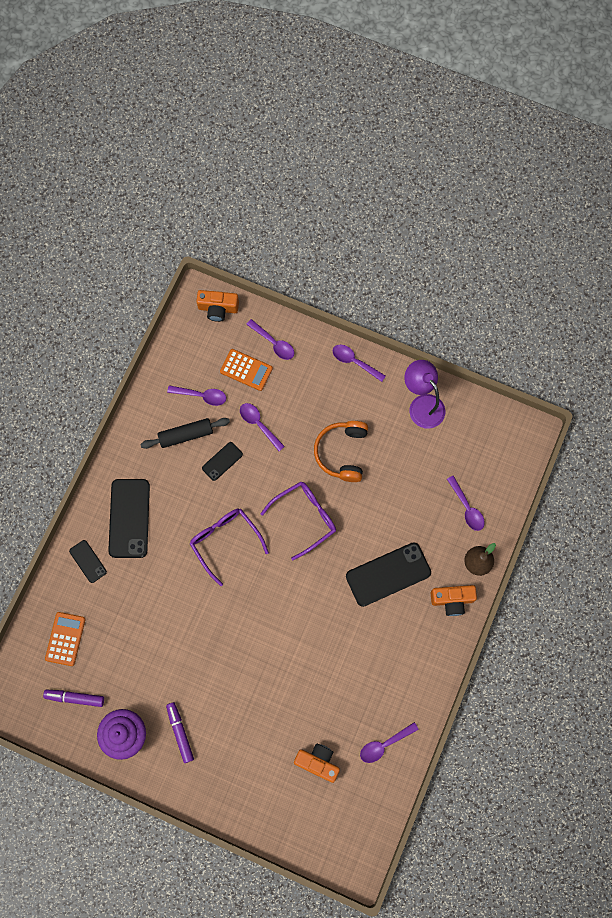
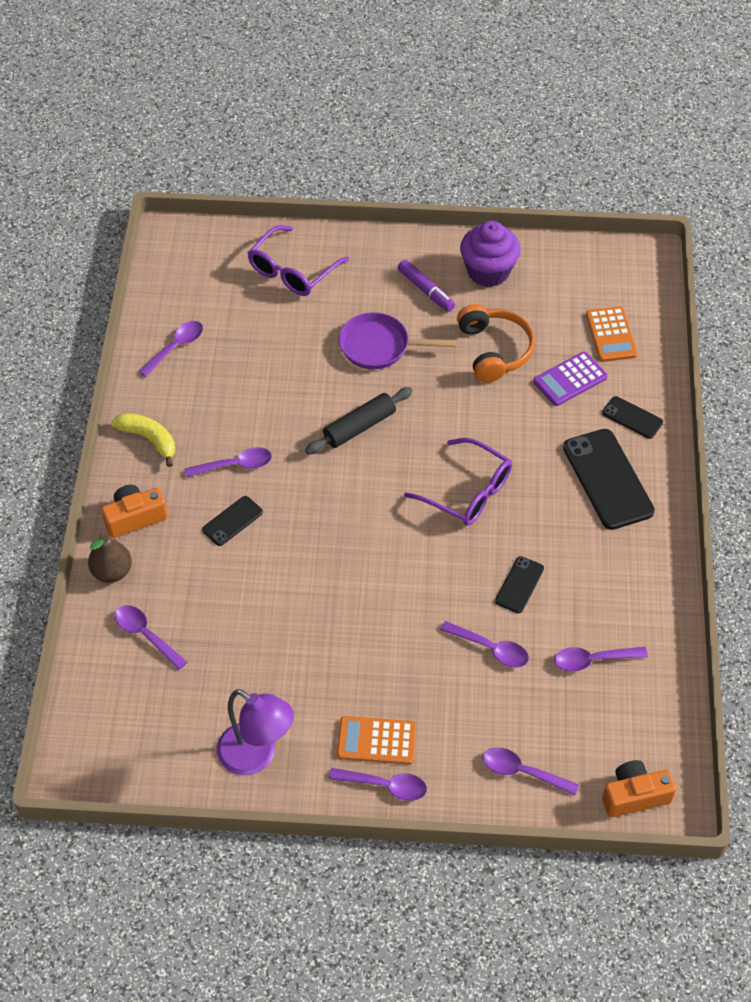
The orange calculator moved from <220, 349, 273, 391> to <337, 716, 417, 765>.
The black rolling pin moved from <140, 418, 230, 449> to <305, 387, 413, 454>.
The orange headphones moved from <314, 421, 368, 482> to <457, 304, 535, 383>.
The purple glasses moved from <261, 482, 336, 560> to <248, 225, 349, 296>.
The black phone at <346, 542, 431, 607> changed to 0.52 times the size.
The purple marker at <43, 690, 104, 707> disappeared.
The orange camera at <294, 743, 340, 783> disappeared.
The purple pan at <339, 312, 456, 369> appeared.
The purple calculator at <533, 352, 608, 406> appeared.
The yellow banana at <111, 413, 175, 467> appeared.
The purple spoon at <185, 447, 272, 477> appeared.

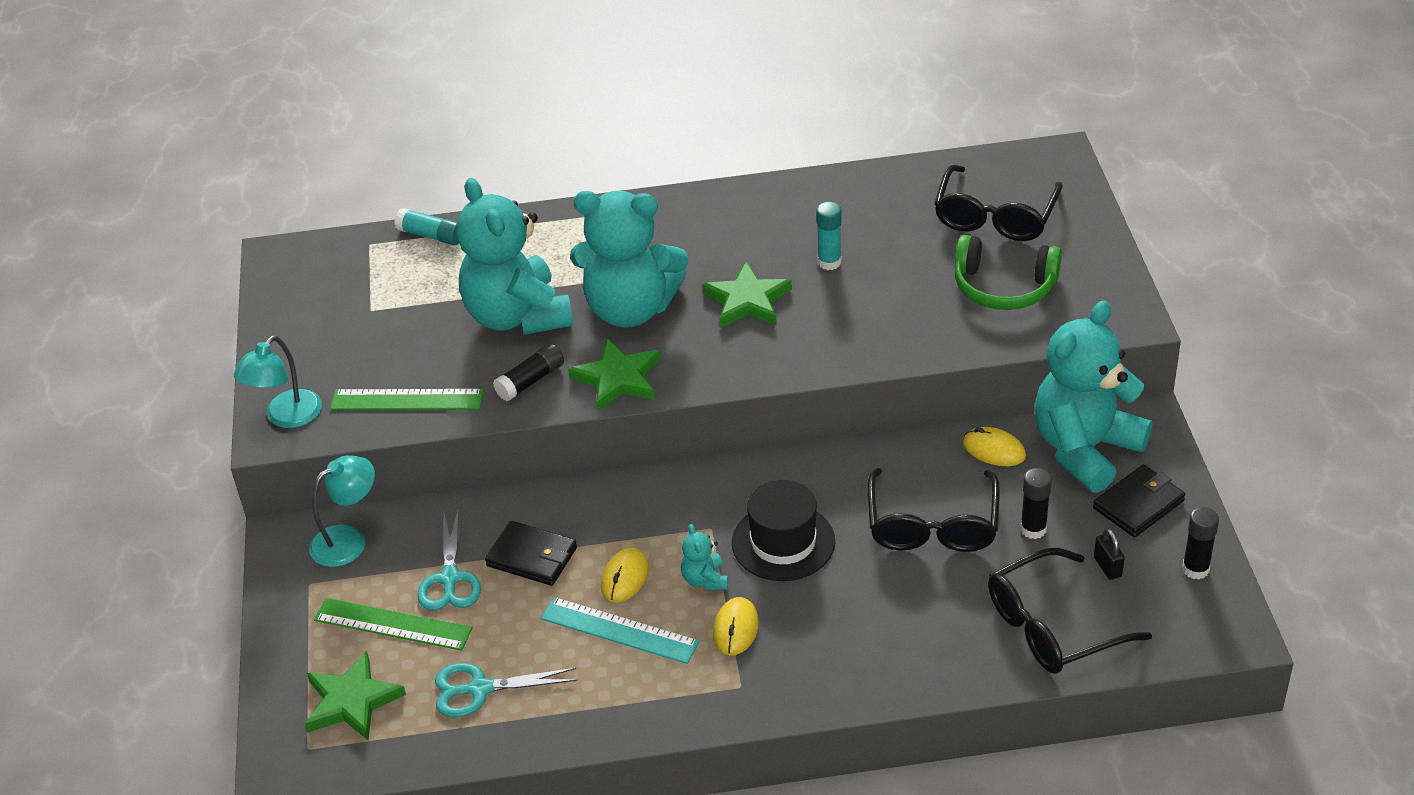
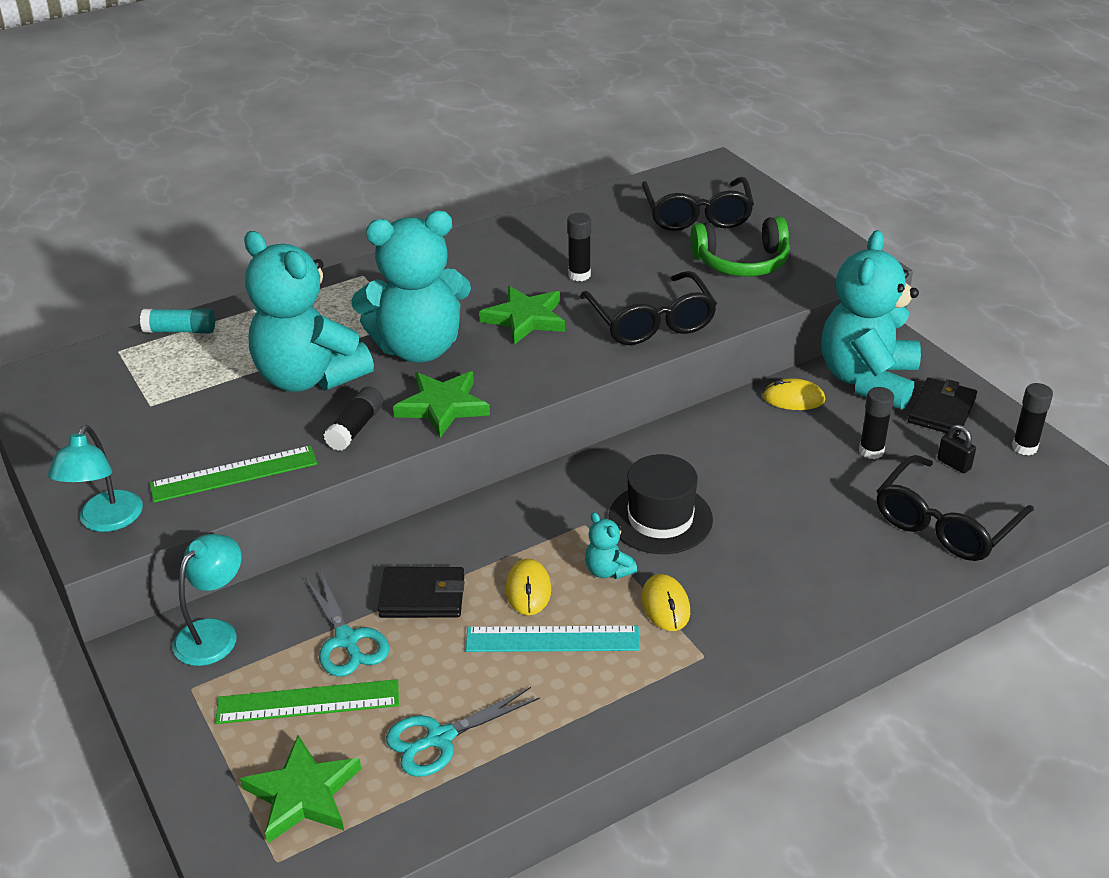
The turquoise glue stick at <816, 202, 842, 270> became the black glue stick at <567, 213, 591, 281>.
The black glasses moved from <868, 468, 1000, 552> to <580, 271, 717, 345>.

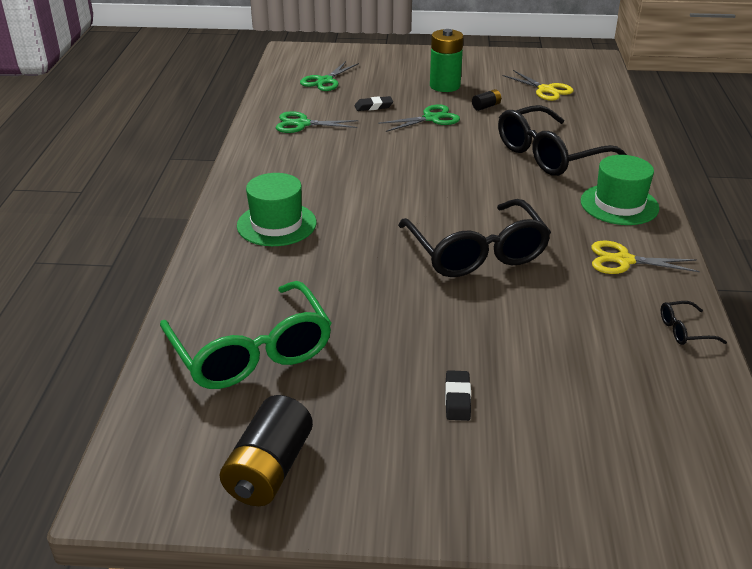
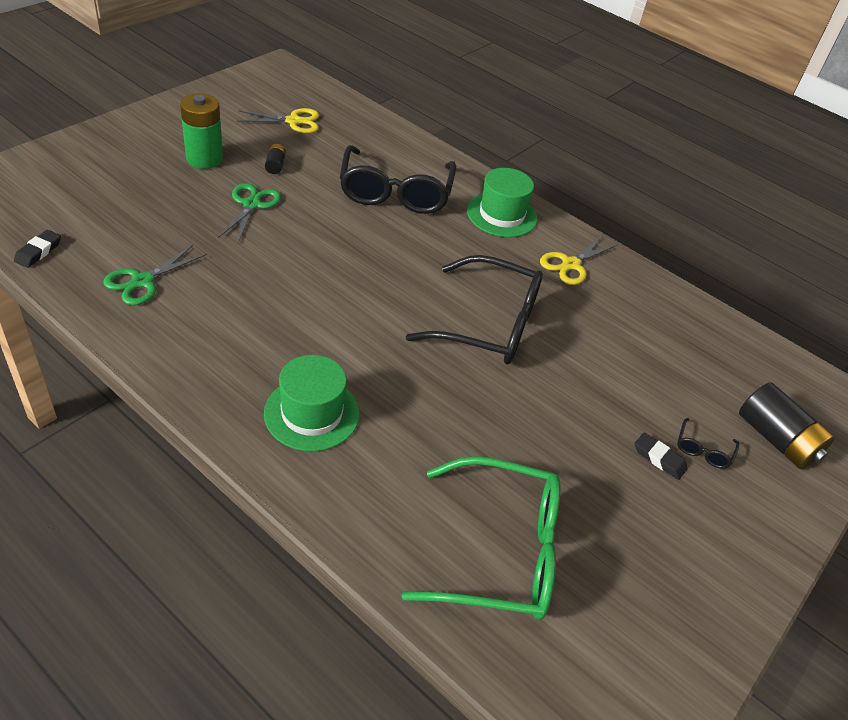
The green scissors at <300, 61, 359, 91> disappeared.
The black eraser moved from <355, 96, 393, 111> to <14, 230, 61, 268>.
The black glasses moved from <661, 301, 727, 345> to <677, 418, 739, 469>.
The black battery moved from <220, 395, 313, 506> to <739, 382, 835, 469>.

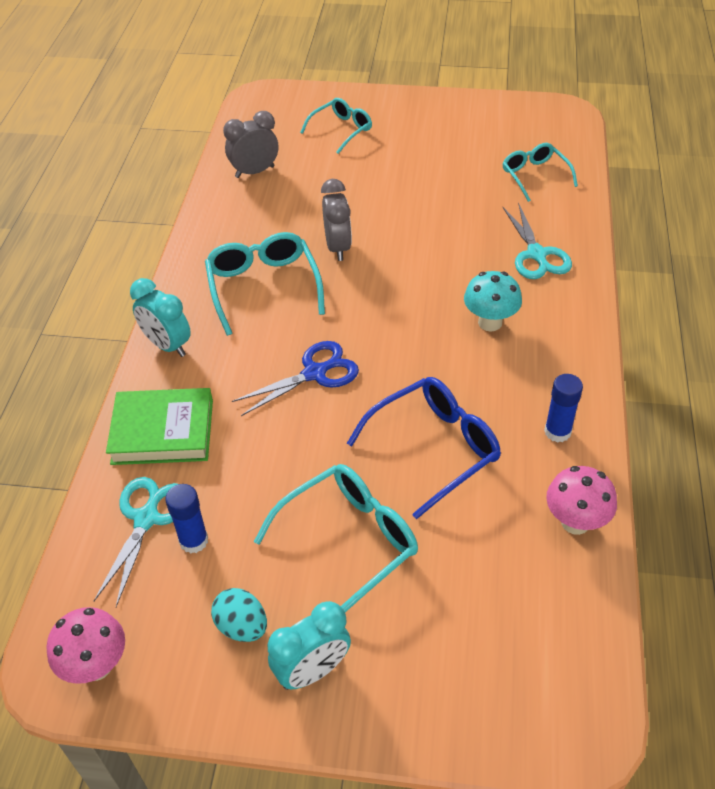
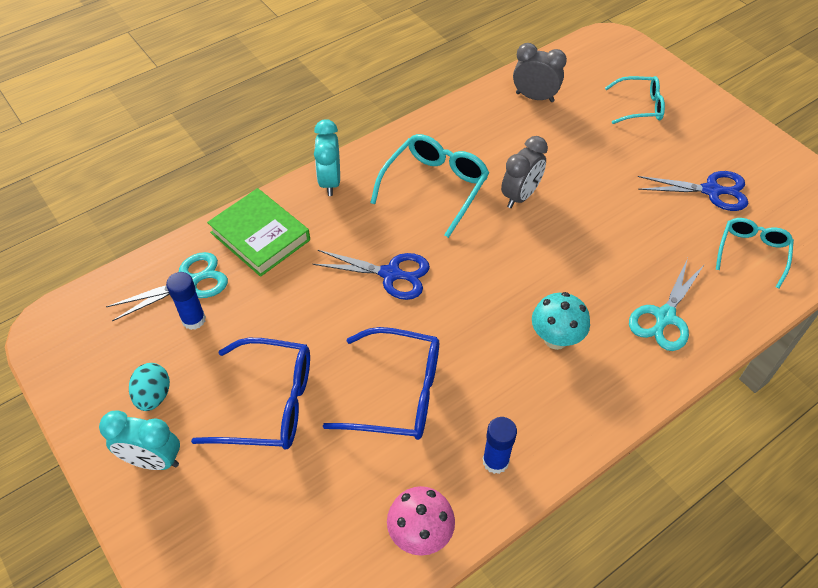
The turquoise glasses at <254, 464, 418, 612> became the blue glasses at <191, 338, 310, 450>.
The pink mushroom at <47, 607, 125, 684> disappeared.
The blue scissors at <638, 171, 748, 211> appeared.

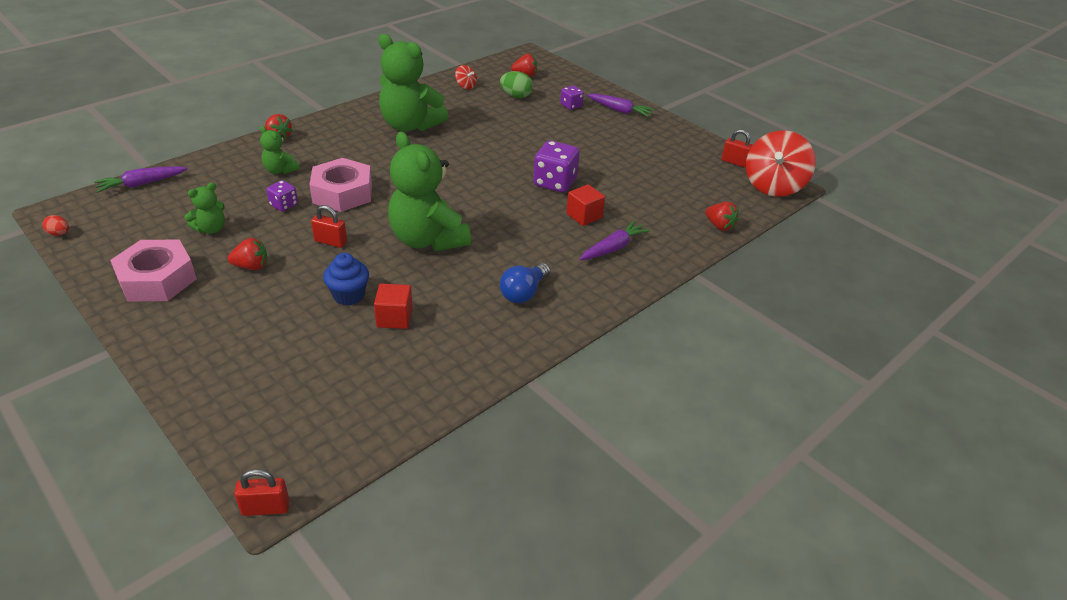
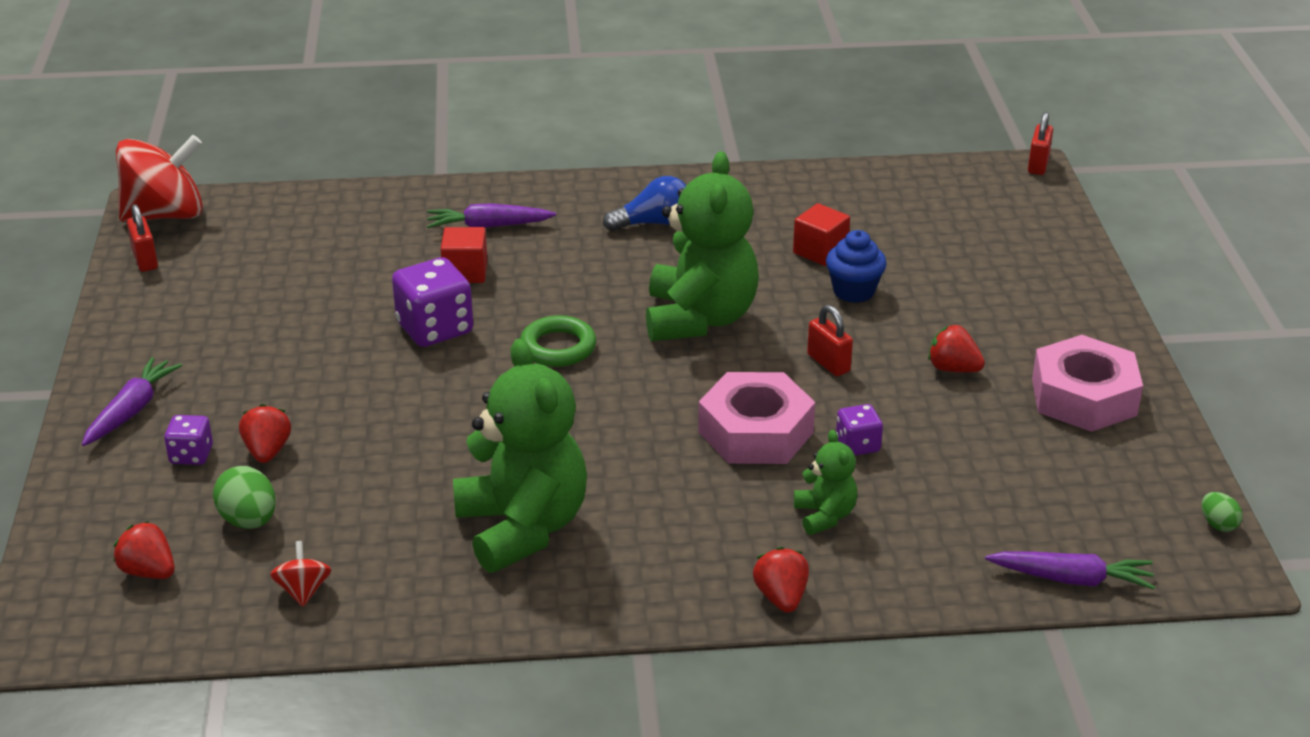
The purple carrot at <587, 93, 655, 117> turned 45 degrees clockwise.
The green teddy bear at <184, 183, 225, 234> disappeared.
The red strawberry moved from <705, 202, 739, 231> to <239, 404, 291, 463>.
The red egg at <42, 215, 69, 236> became the green egg at <1202, 492, 1243, 532>.
The red padlock at <234, 469, 290, 516> turned 75 degrees clockwise.
The green ring at <520, 315, 596, 367> appeared.

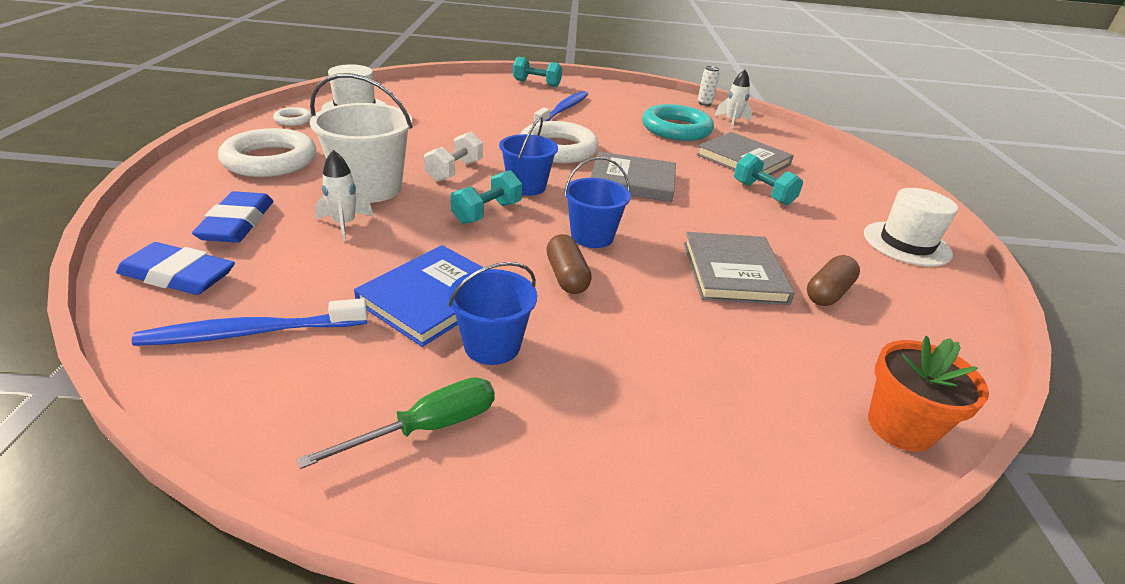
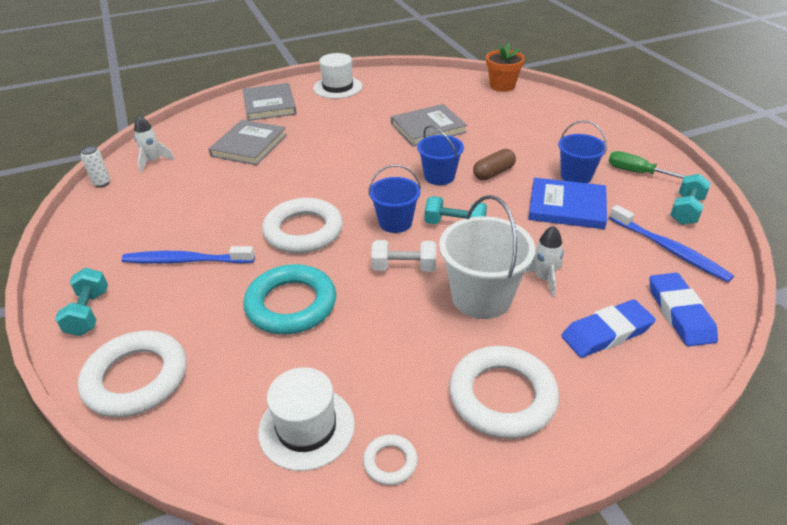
The turquoise ring moved from <642, 104, 714, 141> to <243, 264, 336, 335>.
The grey book moved from <590, 152, 676, 202> to <243, 83, 296, 121>.
The turquoise dumbbell moved from <734, 153, 803, 206> to <670, 174, 711, 225>.
The brown capsule at <807, 255, 860, 306> disappeared.
The white ring at <78, 331, 187, 417> appeared.

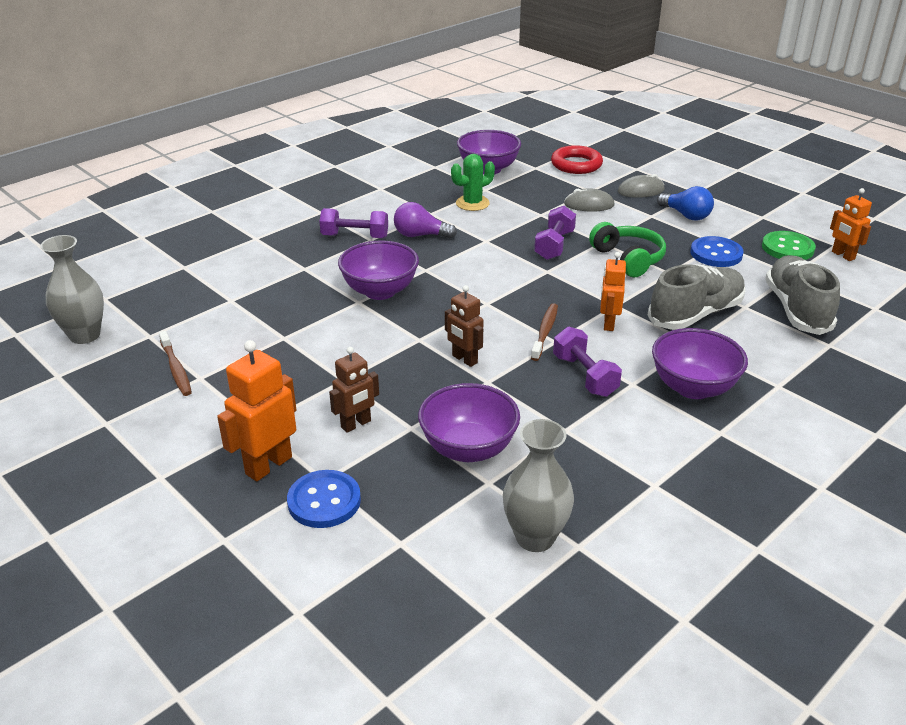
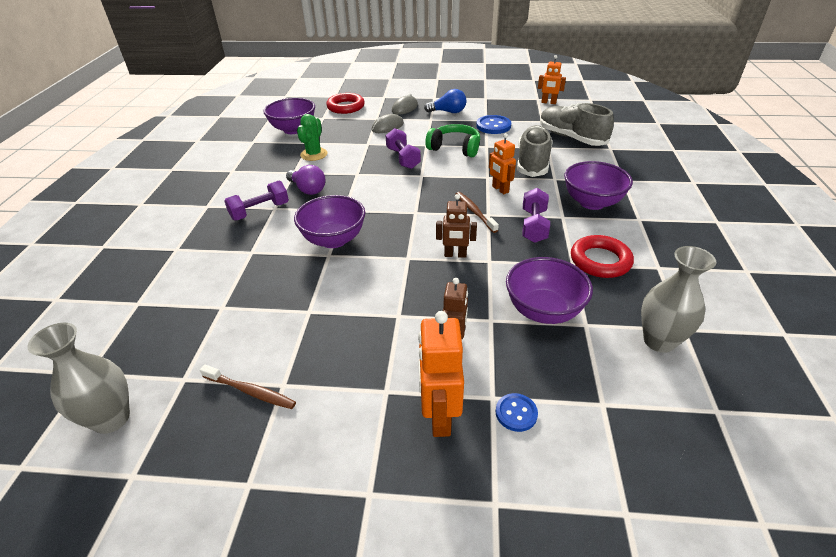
The purple light bulb at <394, 202, 457, 239> turned 105 degrees counterclockwise.
The green button at <762, 231, 816, 260> disappeared.
The purple dumbbell at <553, 327, 622, 397> turned 75 degrees clockwise.
The blue button at <287, 470, 361, 528> changed to 0.61 times the size.
The red ring at <571, 235, 634, 278> appeared.

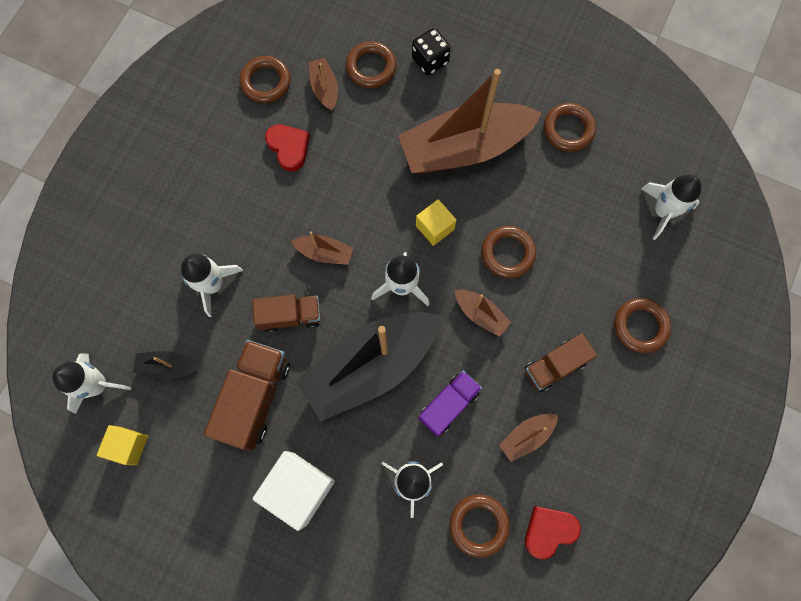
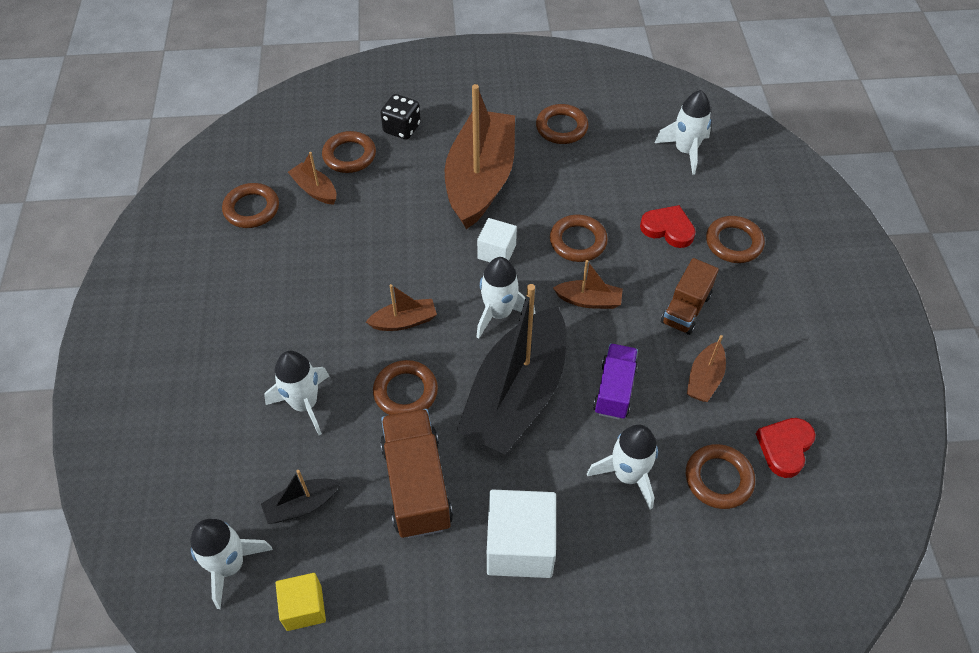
The brown boat at <398, 69, 542, 174> turned 150 degrees clockwise.
The red heart moved from <265, 124, 310, 171> to <640, 205, 696, 248>.
The yellow cube at <416, 199, 457, 246> became the white cube at <477, 218, 517, 262>.
The brown truck at <252, 295, 321, 333> was replaced by the brown ring at <373, 360, 438, 415>.

